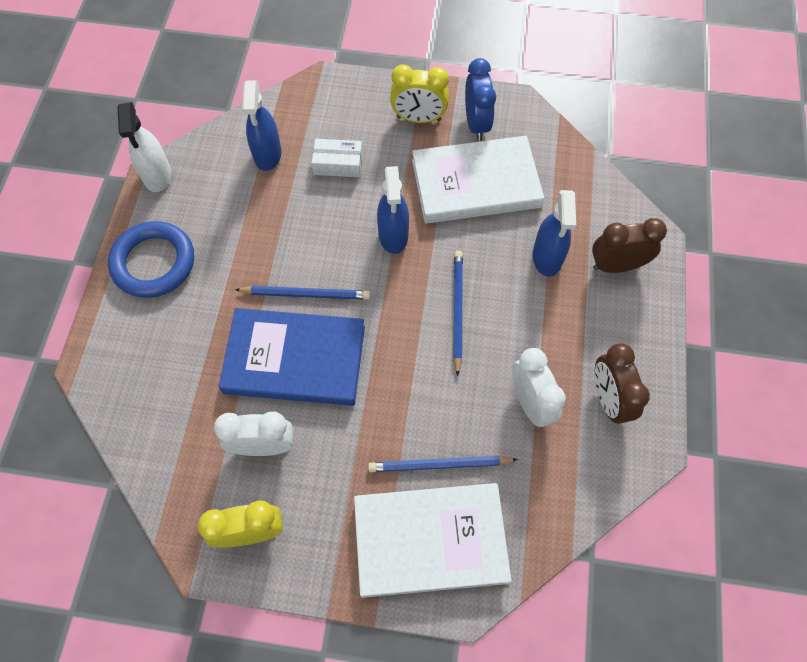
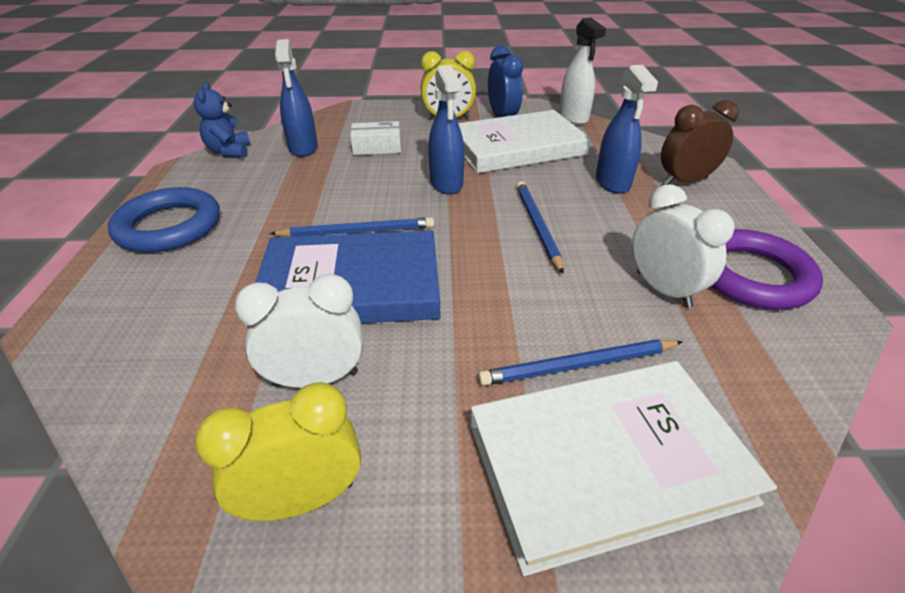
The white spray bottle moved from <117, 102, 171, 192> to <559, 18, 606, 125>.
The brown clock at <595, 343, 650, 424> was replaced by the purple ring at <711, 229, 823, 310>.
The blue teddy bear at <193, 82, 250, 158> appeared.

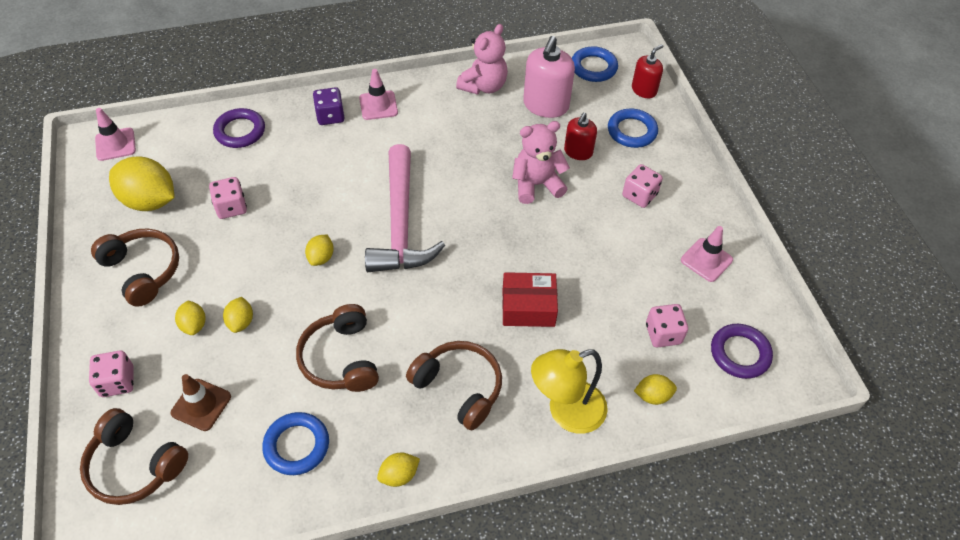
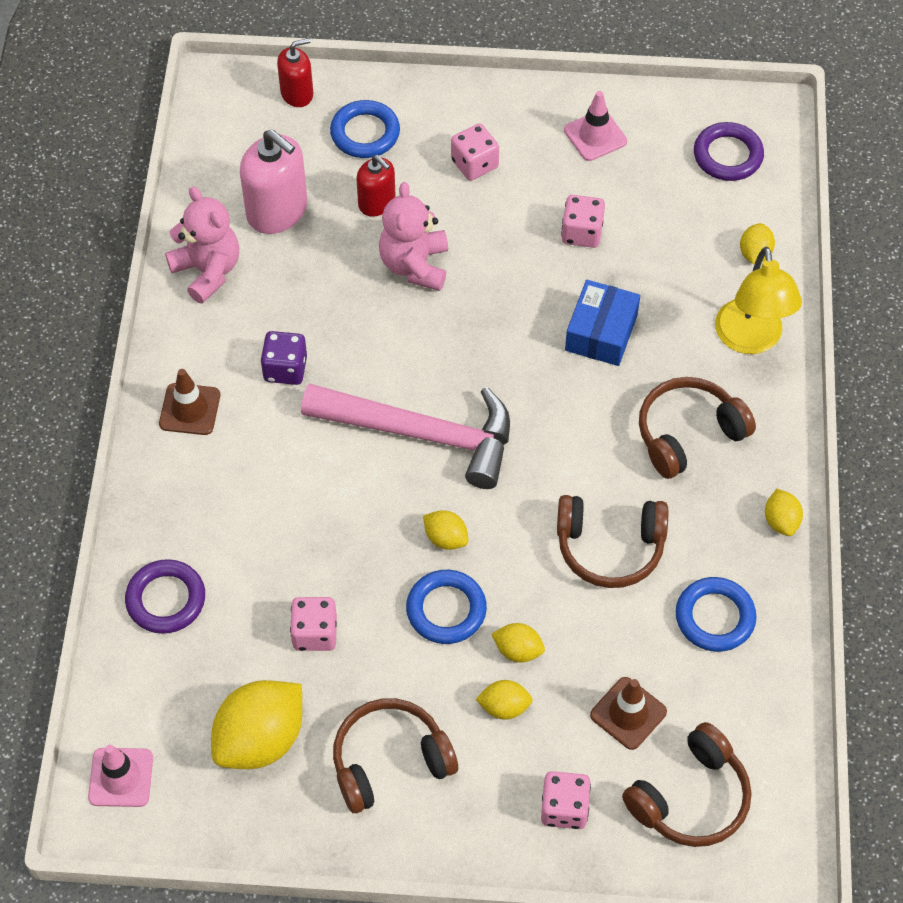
The red soap dispenser at <632, 44, 663, 98> turned 90 degrees clockwise.
The blue ring moved from <572, 46, 618, 82> to <406, 570, 487, 644>.
The pink traffic cone at <359, 69, 398, 120> became the brown traffic cone at <159, 369, 220, 435>.
The purple dice moved from <313, 87, 345, 125> to <261, 331, 307, 385>.
The red box at <502, 272, 558, 327> became the blue box at <565, 280, 640, 366>.
The pink dice moved from <646, 304, 688, 348> to <561, 195, 605, 248>.

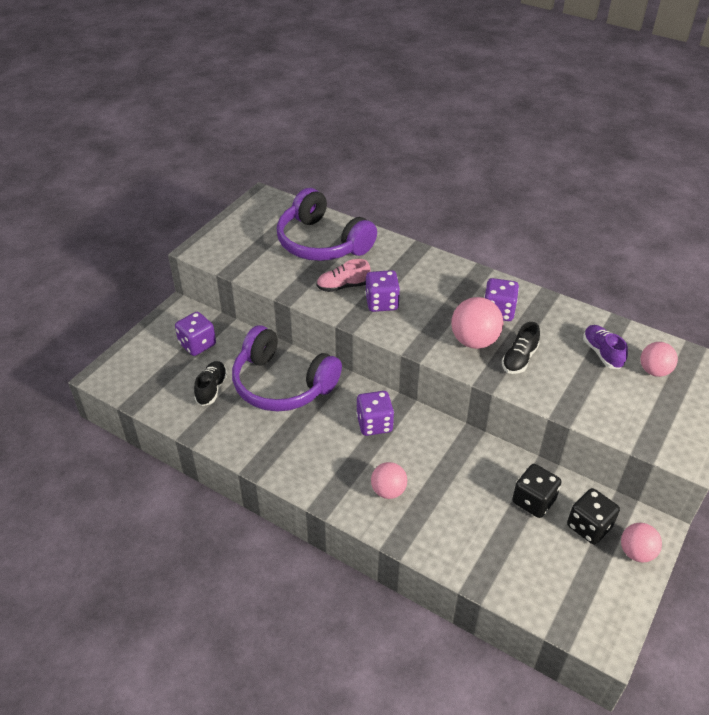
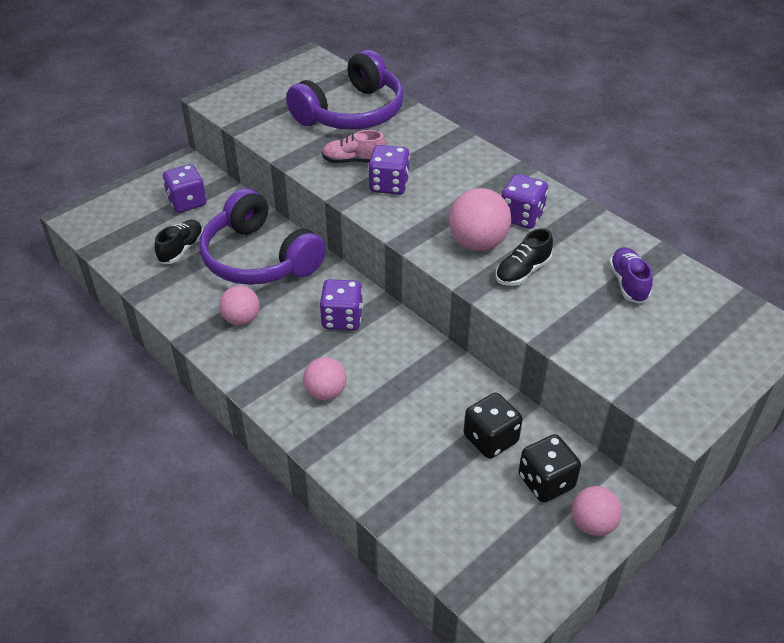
The purple headphones at <277, 188, 377, 261> turned 105 degrees counterclockwise.
The pink ball moved from <640, 342, 678, 377> to <219, 285, 260, 326>.

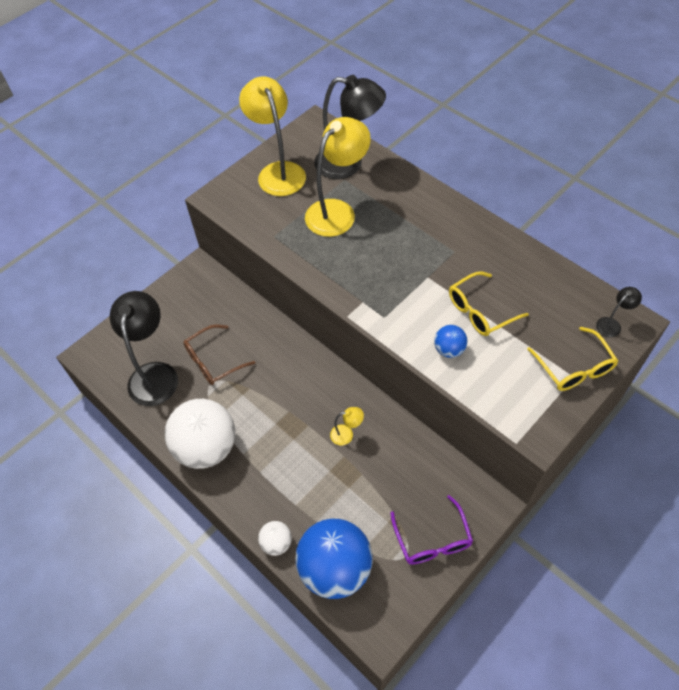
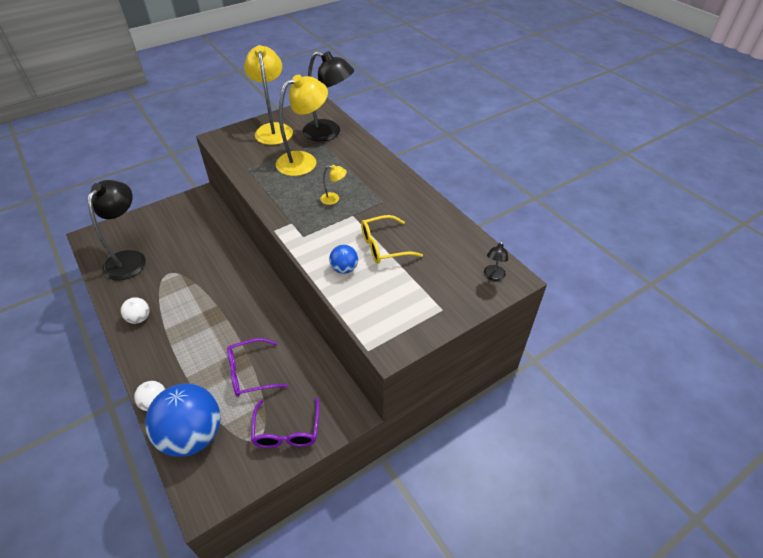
The black lamp at <596, 287, 642, 337> turned 135 degrees clockwise.
The brown glasses at <183, 325, 255, 385> disappeared.
The yellow glasses at <527, 327, 618, 391> disappeared.
The white ball at <165, 399, 235, 469> changed to 0.45 times the size.
The yellow lamp moved from <330, 407, 364, 445> to <320, 165, 347, 205>.
The purple glasses at <227, 338, 287, 397> appeared.

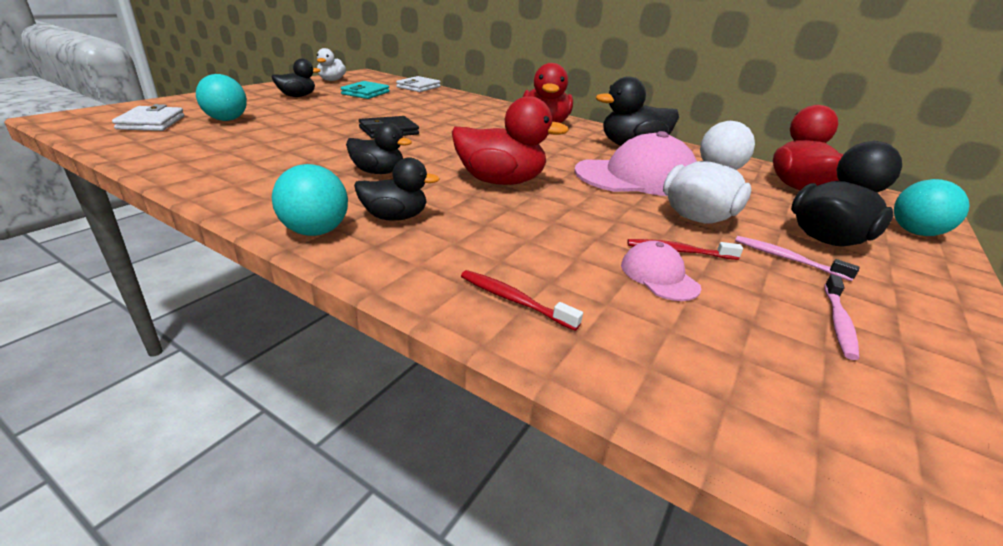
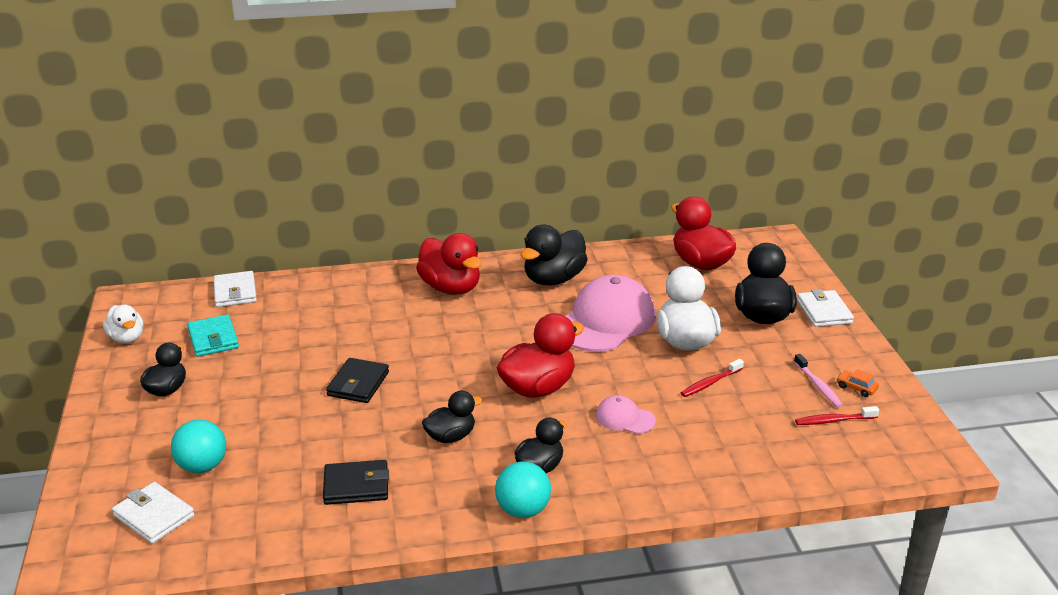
The turquoise ball at <894, 179, 970, 236> disappeared.
The pink toothbrush at <735, 236, 860, 281> disappeared.
The pink cap moved from <621, 241, 701, 301> to <596, 395, 656, 434>.
The red toothbrush moved from <461, 270, 583, 331> to <795, 406, 879, 425>.
The white wallet at <797, 289, 854, 327> appeared.
The orange car at <836, 369, 879, 397> appeared.
The black wallet at <323, 460, 389, 505> appeared.

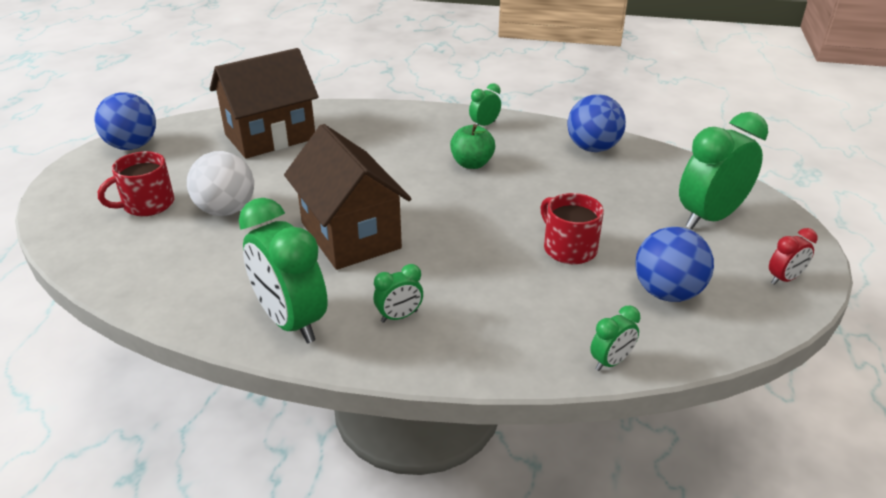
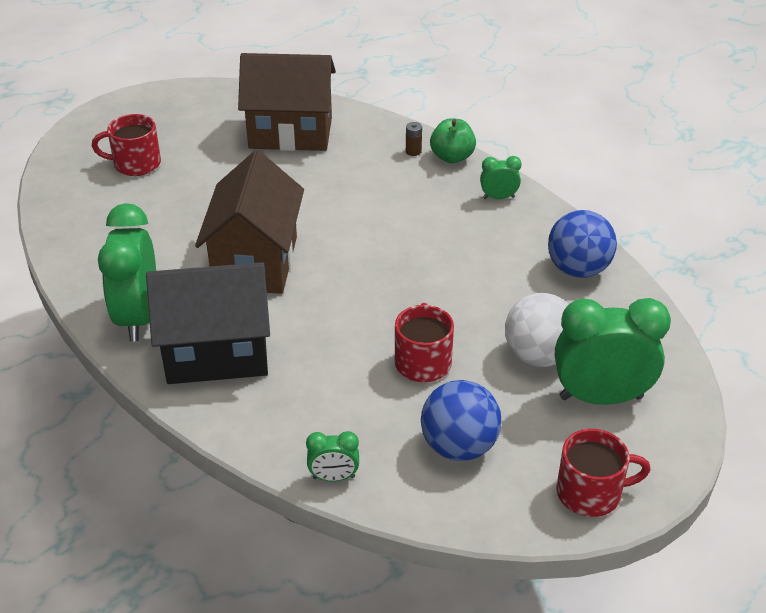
The blue ball at <94, 92, 156, 150> disappeared.
The green apple moved from <450, 124, 495, 169> to <430, 118, 476, 163>.
The white ball moved from <187, 151, 254, 216> to <505, 293, 569, 367>.
The red clock at <769, 228, 818, 285> was replaced by the red mug at <556, 429, 650, 517>.
The green clock at <374, 264, 423, 323> was replaced by the black house at <146, 262, 270, 384>.
The brown battery at <406, 122, 422, 156> appeared.

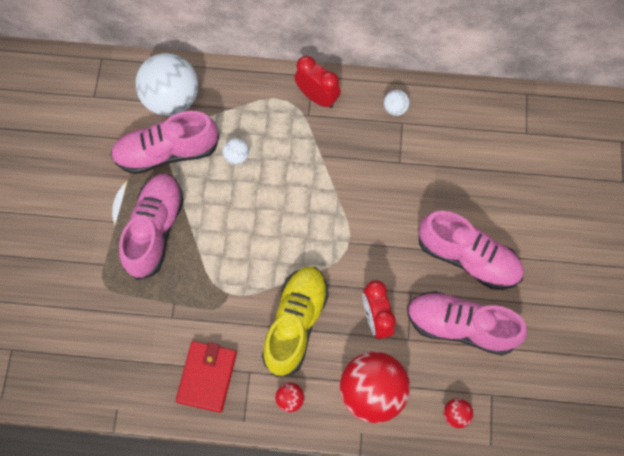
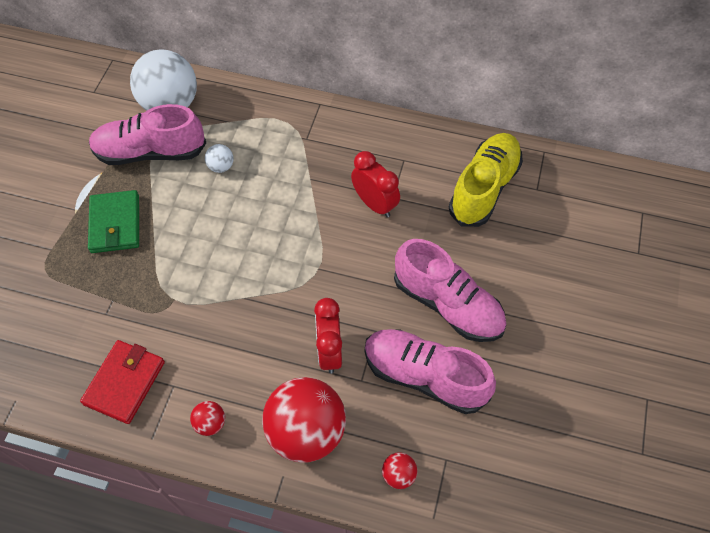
The red clock moved from <294, 56, 341, 108> to <351, 151, 400, 218>.
The white ball at <384, 90, 410, 116> disappeared.
The pink shoe at <119, 174, 184, 280> was replaced by the green wallet at <88, 190, 139, 253>.
The yellow shoe moved from <262, 267, 329, 377> to <449, 133, 523, 227>.

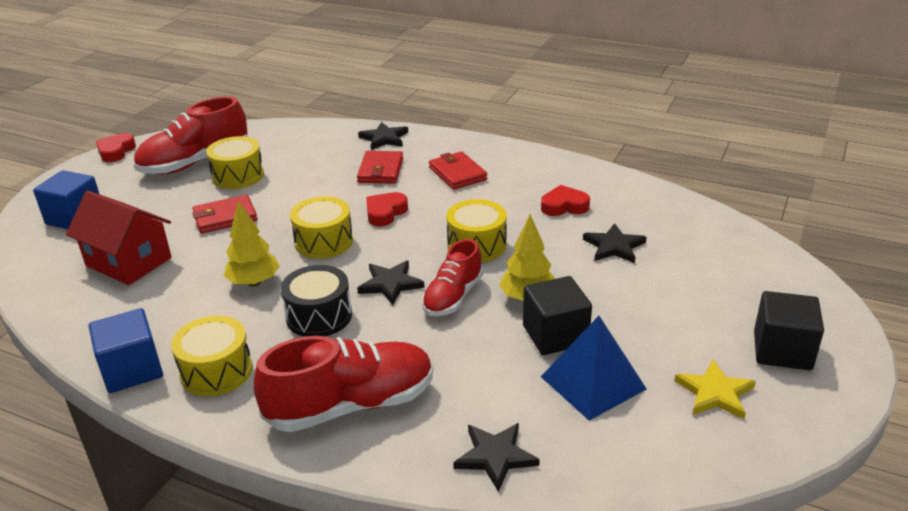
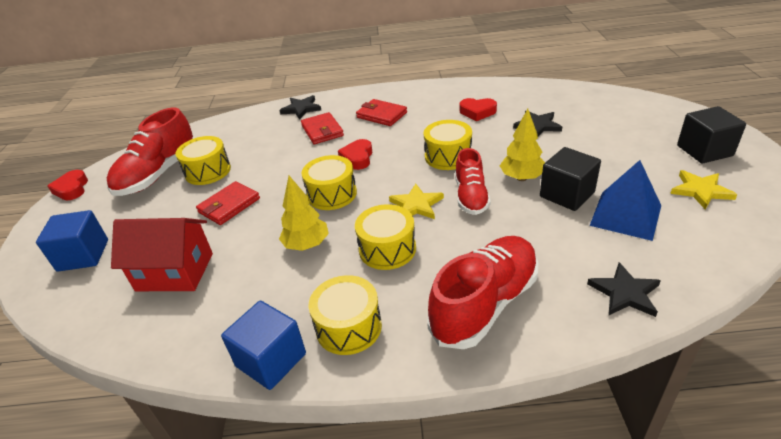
The red heart at <541, 185, 590, 216> turned 135 degrees counterclockwise.
The black star at <357, 261, 425, 305> became the yellow star at <389, 184, 444, 219>.
The black drum at <281, 265, 352, 337> became the yellow drum at <355, 204, 416, 270>.

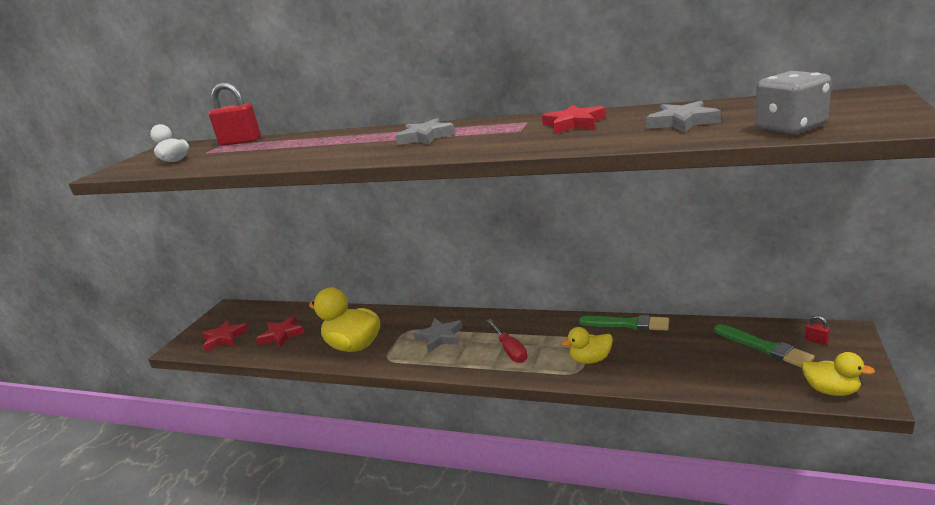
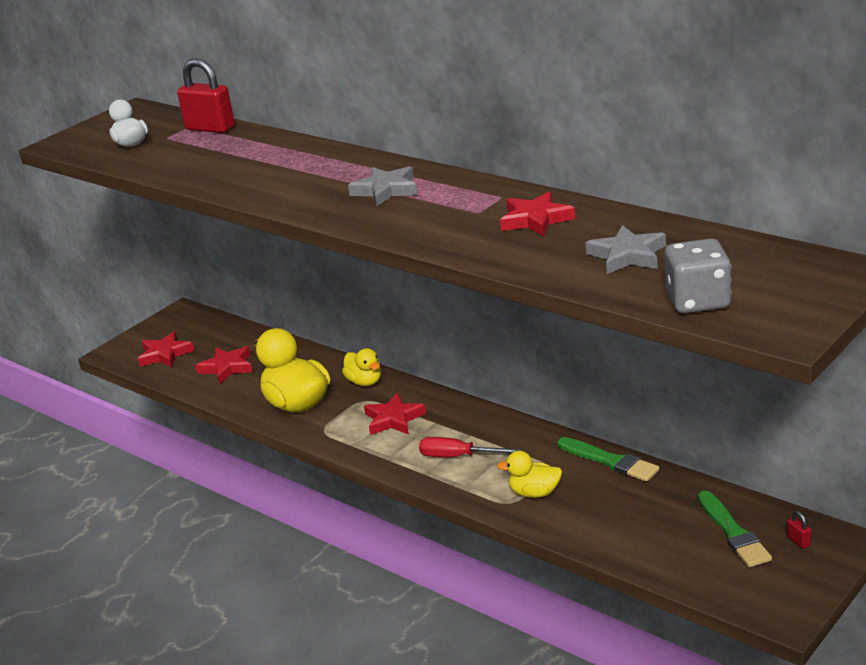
The grey star at <413, 318, 463, 353> became the red star at <364, 393, 426, 435>.
The red screwdriver at <486, 319, 527, 363> turned 105 degrees clockwise.
The yellow duck moved from <802, 352, 875, 396> to <342, 348, 381, 386>.

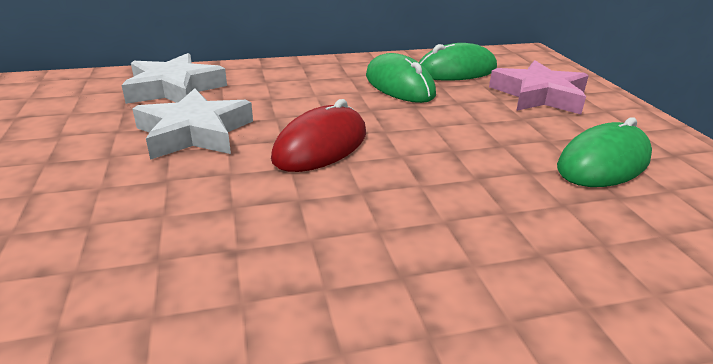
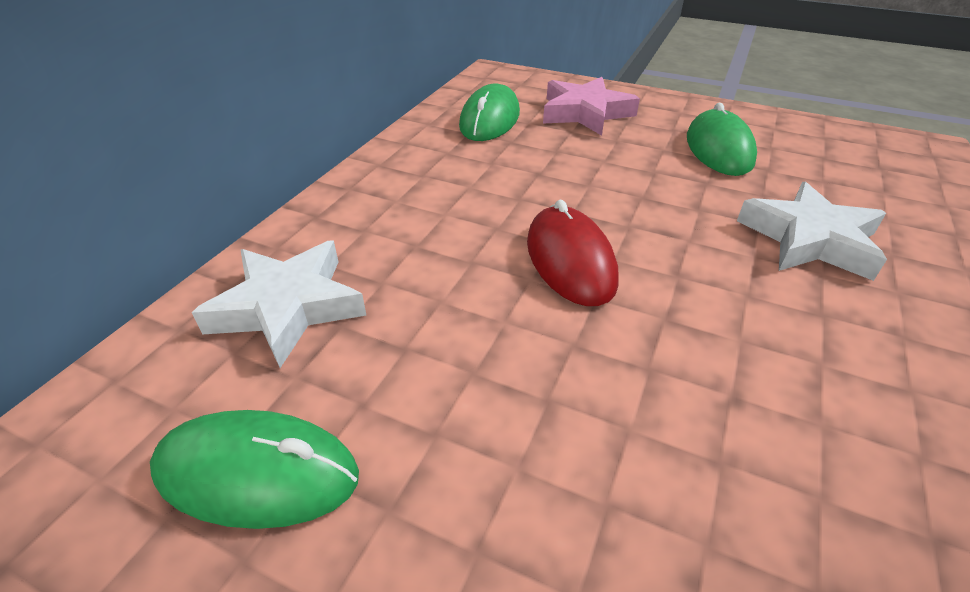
The green mouse moved from <366, 53, 436, 103> to <150, 410, 359, 529>.
The white star moved from <132, 88, 253, 160> to <737, 182, 887, 281>.

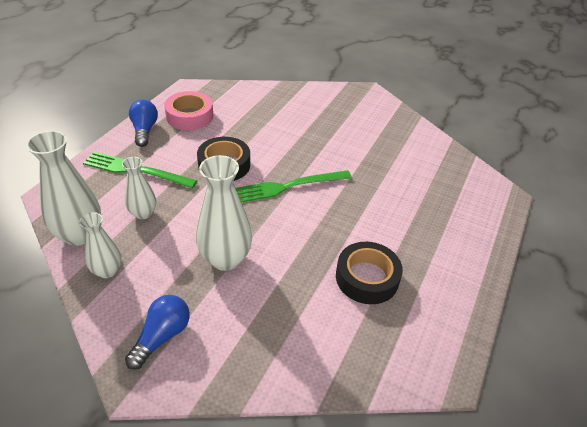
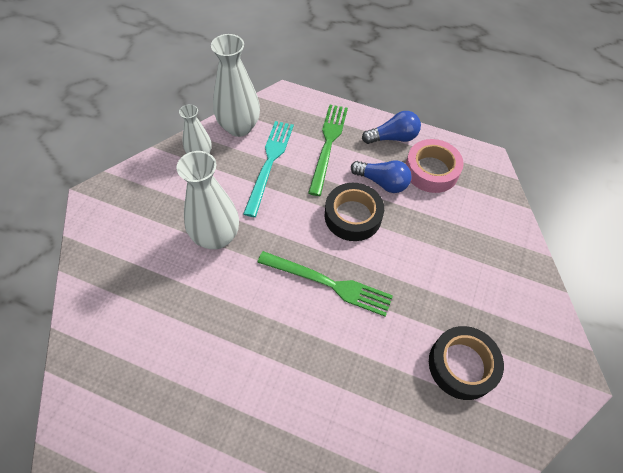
The white vase at <122, 157, 156, 219> was replaced by the turquoise fork at <243, 121, 294, 217>.
The green fork at <236, 170, 352, 203> turned 135 degrees clockwise.
The black tape moved from <336, 242, 403, 304> to <429, 326, 504, 400>.
The blue light bulb moved from <125, 295, 190, 369> to <351, 161, 411, 193>.

